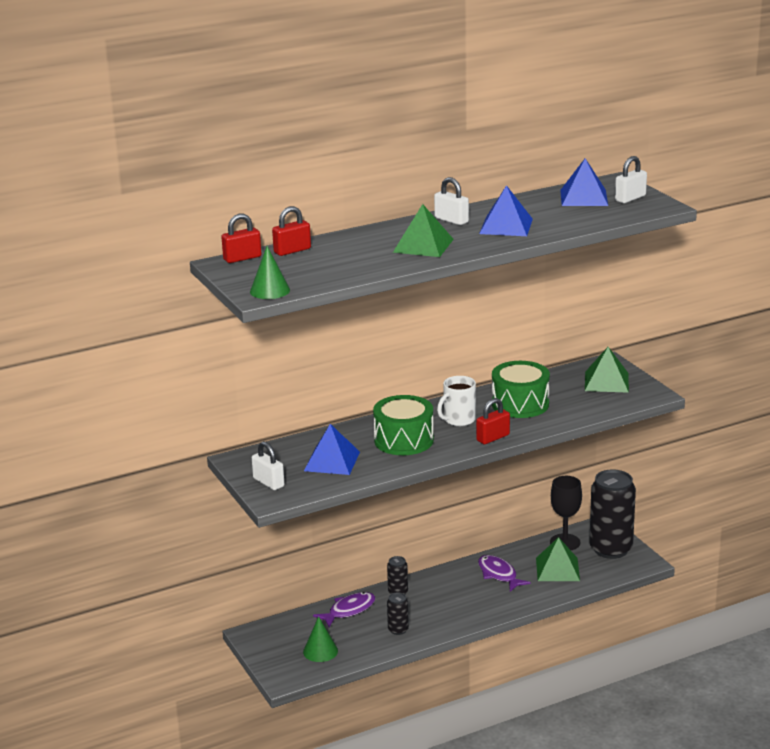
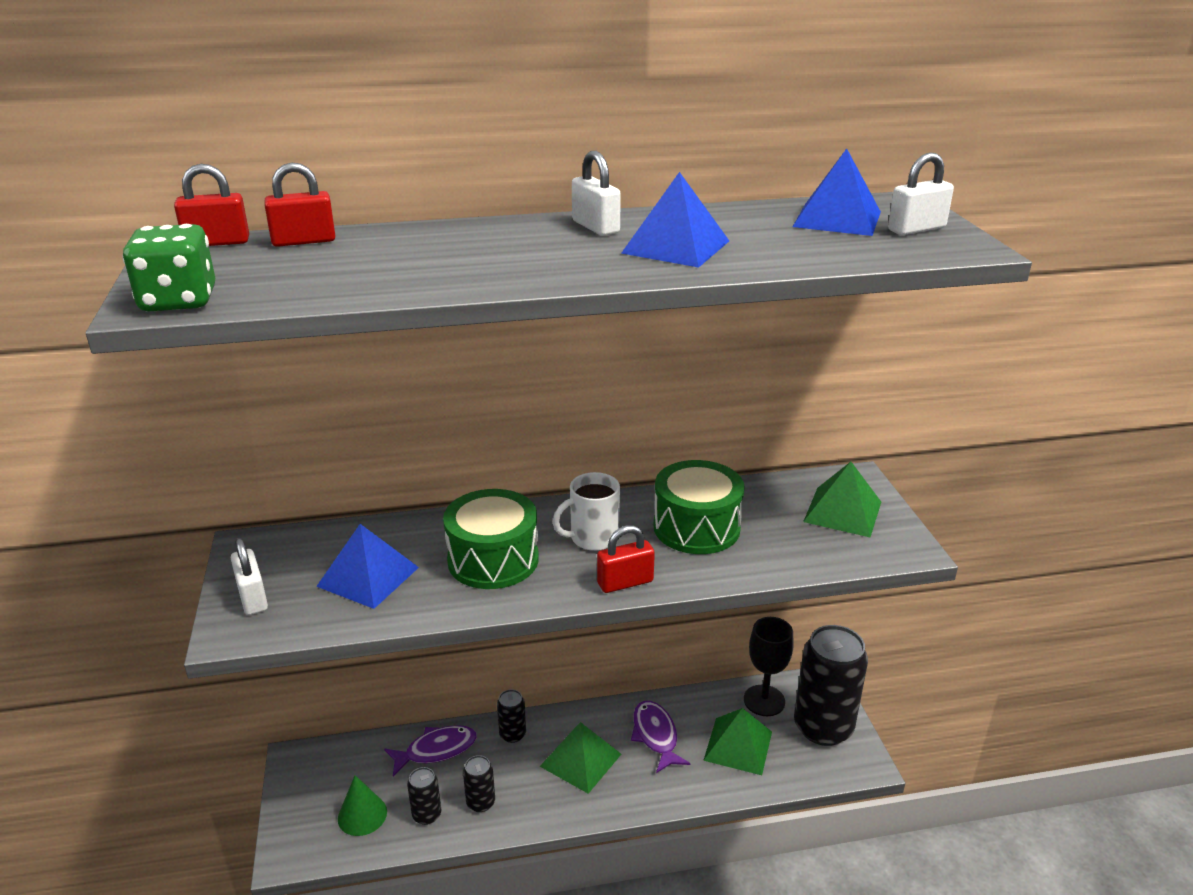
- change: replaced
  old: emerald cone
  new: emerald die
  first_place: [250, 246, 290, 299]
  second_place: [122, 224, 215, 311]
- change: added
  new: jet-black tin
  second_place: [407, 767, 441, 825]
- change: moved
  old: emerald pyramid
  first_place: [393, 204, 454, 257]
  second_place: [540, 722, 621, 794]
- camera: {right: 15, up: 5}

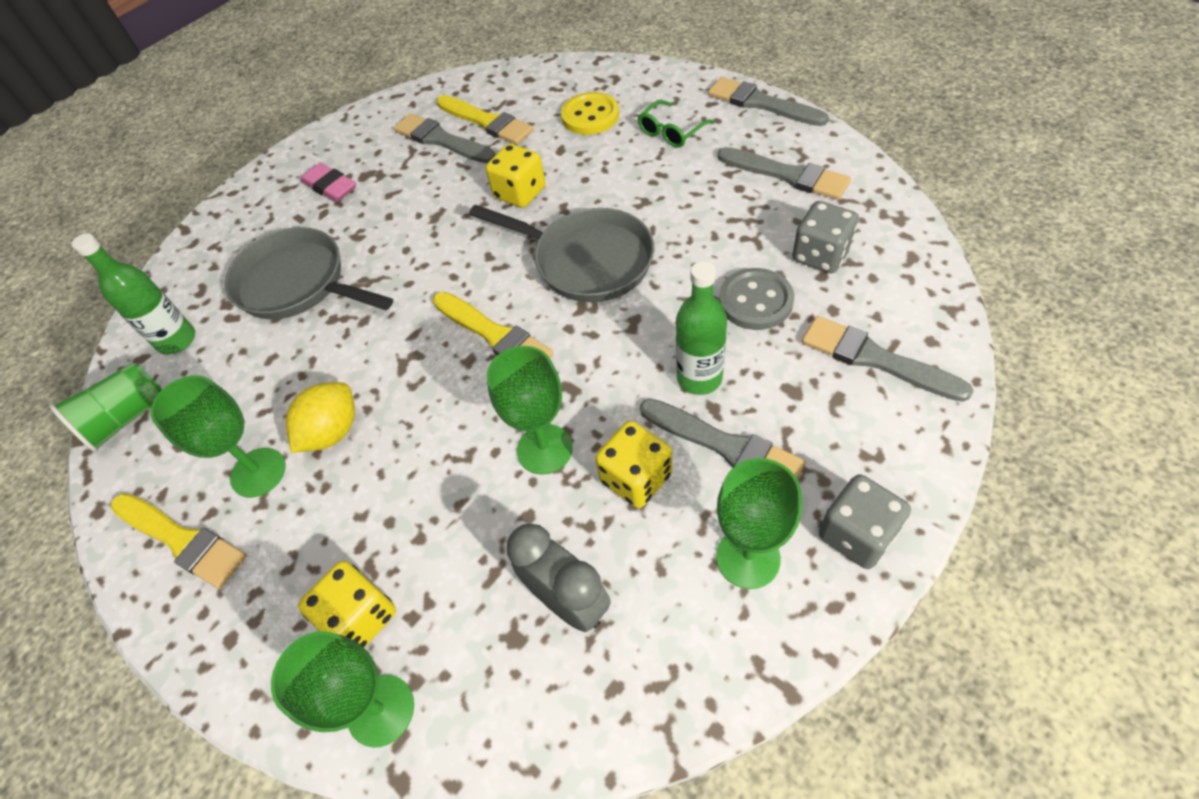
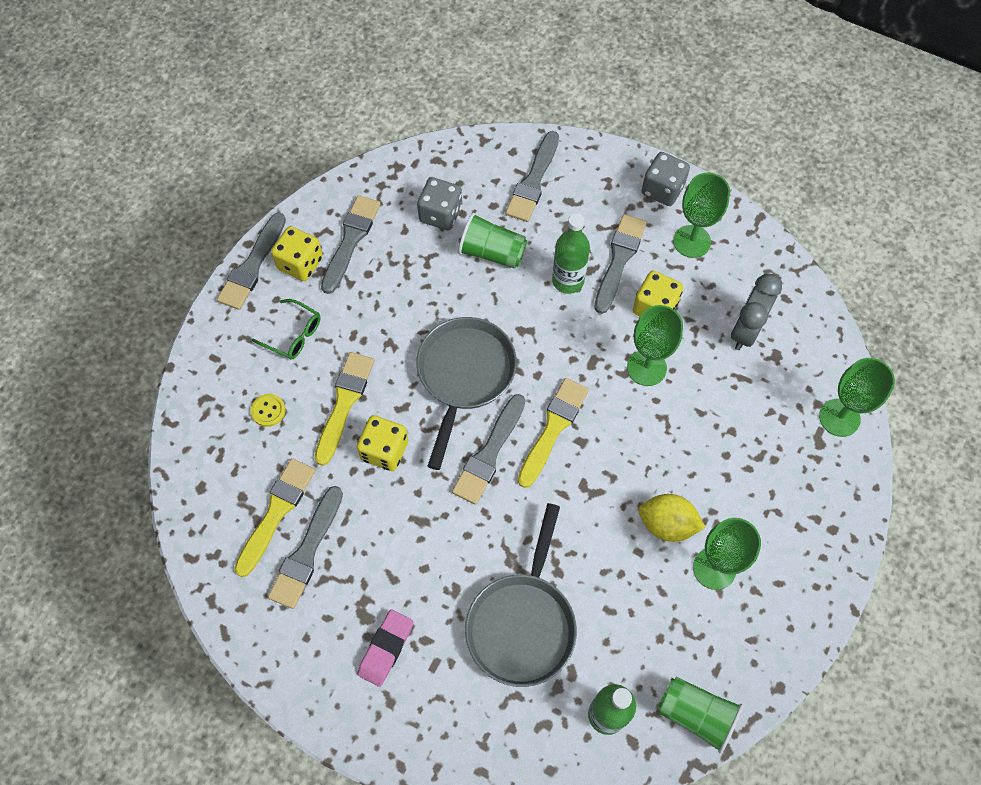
- change: resized
  old: yellow shirt button
  first_place: [561, 92, 619, 135]
  second_place: [251, 394, 286, 427]
  factor: 0.58
- change: moved
  old: yellow die
  first_place: [298, 561, 396, 648]
  second_place: [271, 226, 323, 281]
- change: moved
  old: yellow paint brush
  first_place: [110, 493, 247, 589]
  second_place: [315, 352, 374, 466]
- change: added
  new: ash-grey paint brush
  second_place: [452, 394, 525, 505]
- change: replaced
  old: ash-grey shirt button
  new: emerald tumbler
  first_place: [719, 268, 794, 330]
  second_place: [458, 213, 527, 269]
- camera: {right: -110, up: 10}

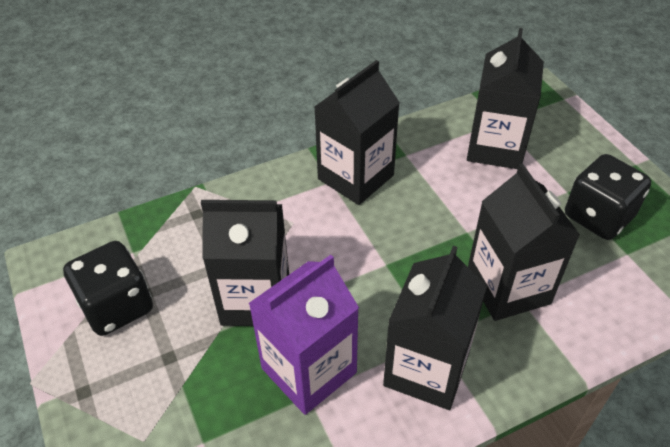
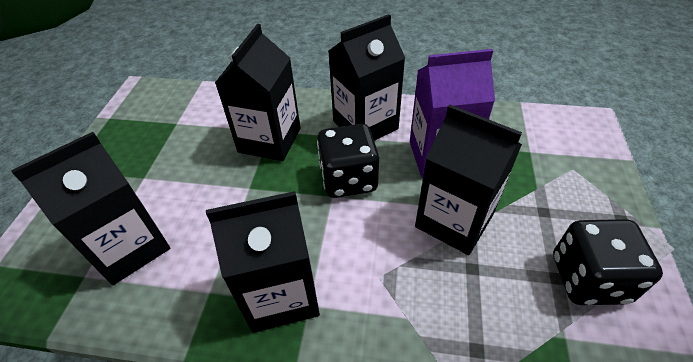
- change: moved
  old: jet-black die
  first_place: [565, 154, 651, 240]
  second_place: [317, 124, 379, 198]
- camera: {right: -145, up: 0}

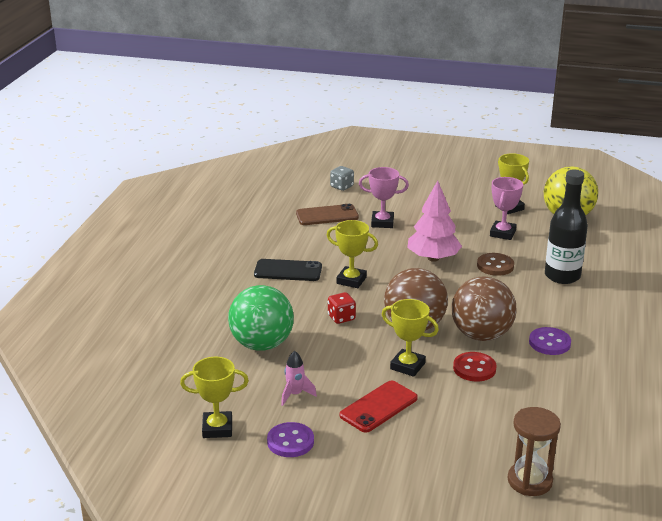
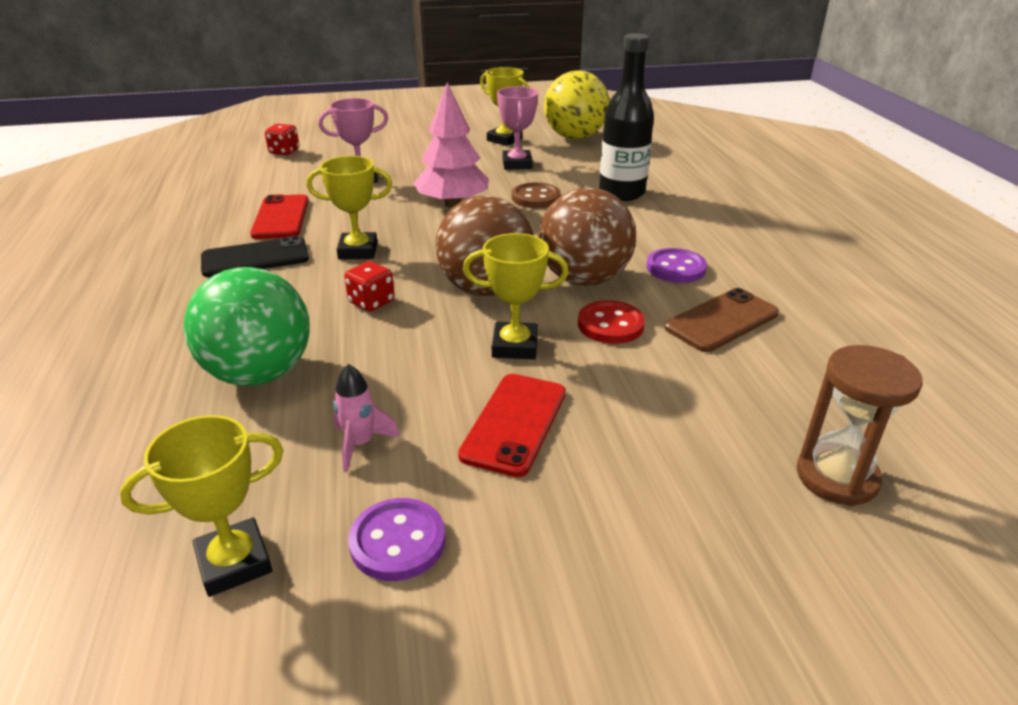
- change: added
  new: red mobile phone
  second_place: [250, 194, 309, 239]
- change: recoloured
  old: ash-grey die
  new: red die
  first_place: [330, 166, 354, 191]
  second_place: [265, 124, 299, 155]
- change: moved
  old: brown mobile phone
  first_place: [296, 204, 359, 225]
  second_place: [664, 288, 779, 352]
- camera: {right: -25, up: 5}

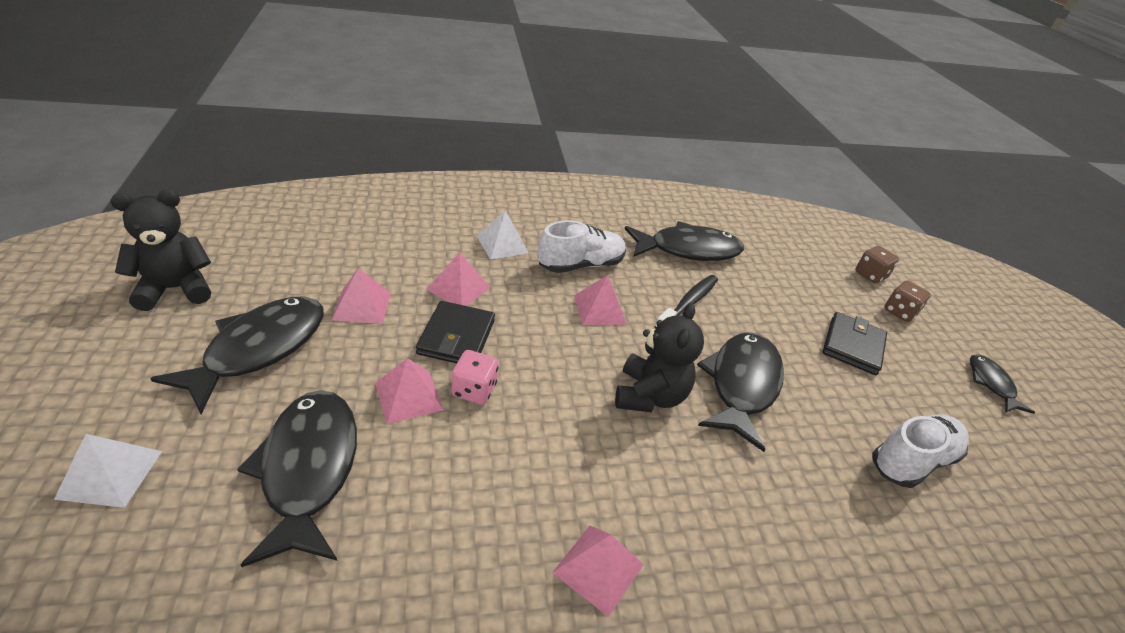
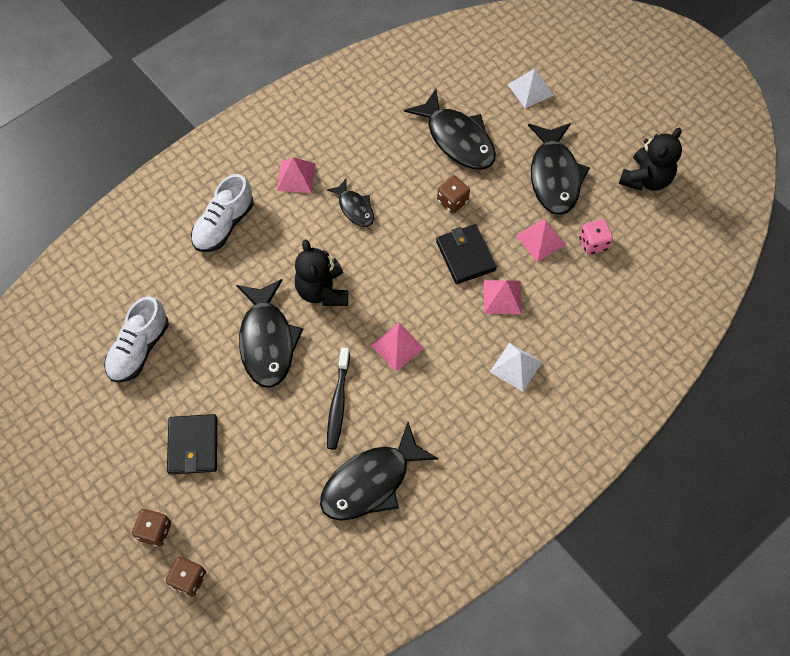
- change: moved
  old: pure white sneaker
  first_place: [537, 220, 626, 273]
  second_place: [191, 174, 254, 252]
- change: moved
  old: jet-black fish figure
  first_place: [970, 354, 1035, 414]
  second_place: [327, 179, 374, 227]
- change: replaced
  old: rosy pyramid
  new: brown die
  first_place: [375, 358, 444, 424]
  second_place: [437, 176, 470, 213]
- change: moved
  old: rosy die
  first_place: [451, 350, 499, 405]
  second_place: [579, 219, 613, 255]
- camera: {right: 155, up: 25}

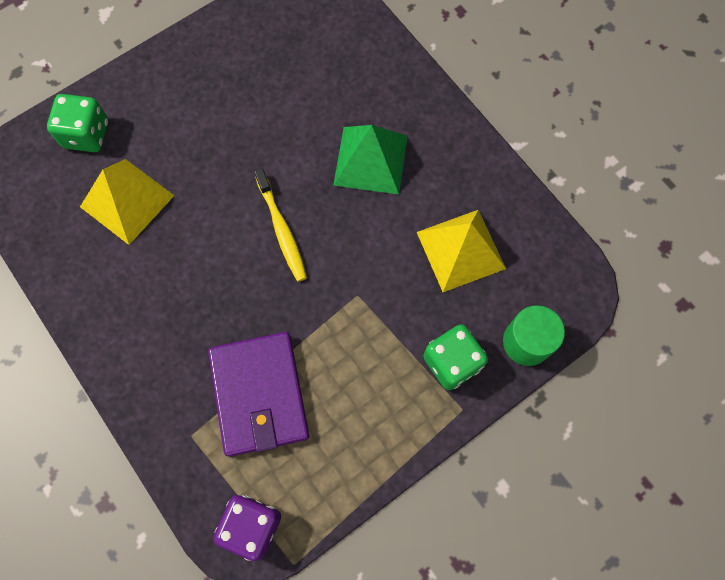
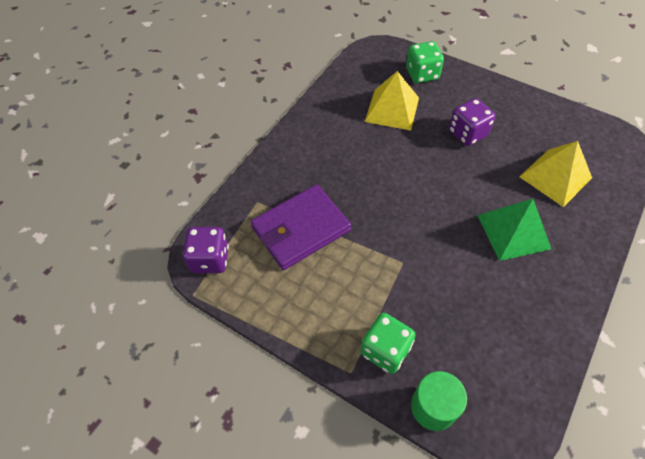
- change: added
  new: violet die
  second_place: [449, 98, 496, 146]
- change: moved
  old: yellow pyramid
  first_place: [417, 210, 506, 292]
  second_place: [519, 141, 592, 207]
- change: removed
  old: yellow dental brush
  first_place: [254, 168, 307, 282]
- camera: {right: 70, up: -15}

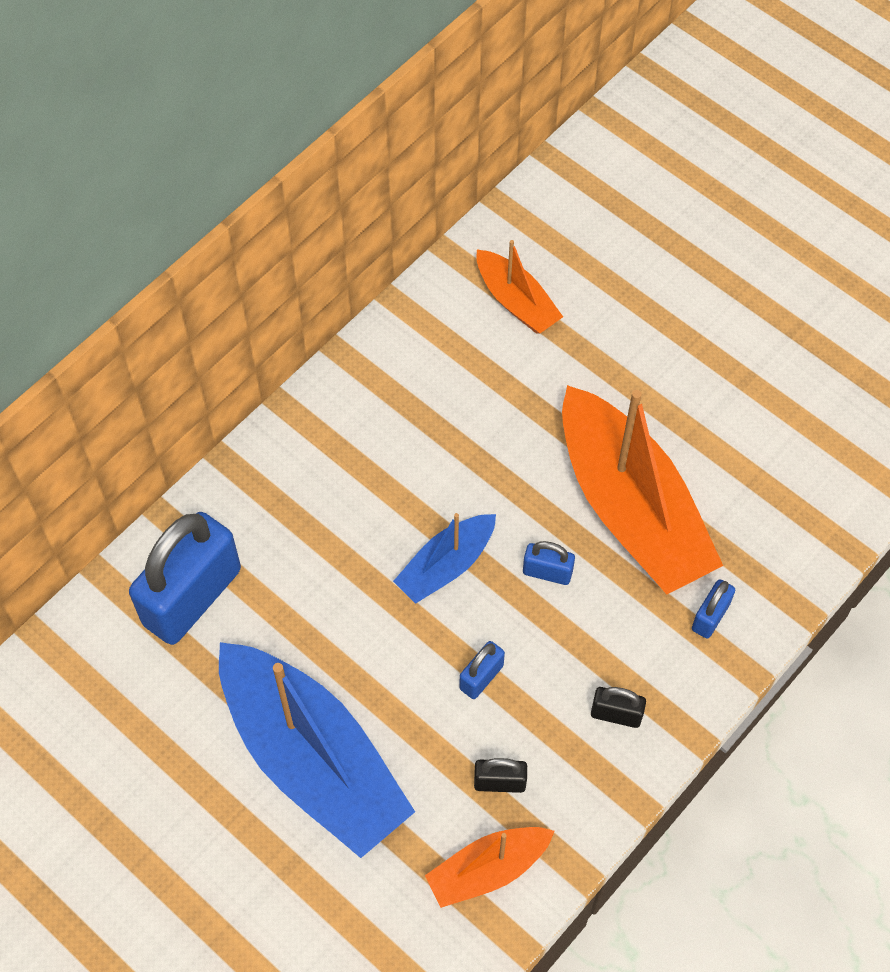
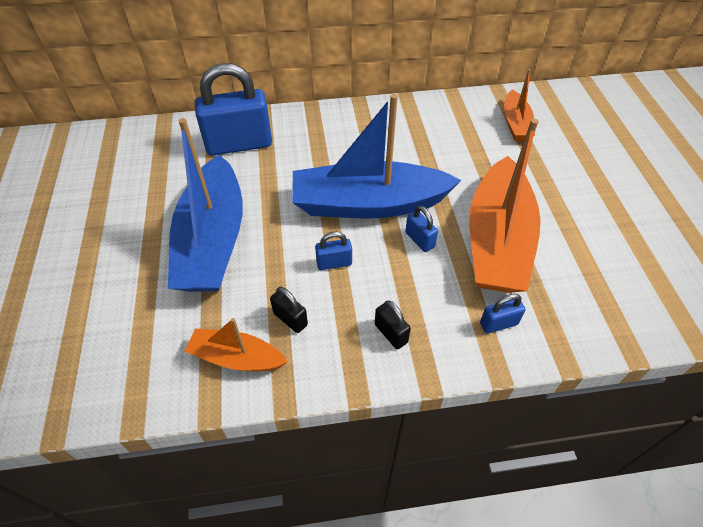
- change: resized
  old: blue sailboat
  first_place: [393, 513, 496, 604]
  second_place: [292, 94, 461, 218]
  factor: 1.98
- camera: {right: 40, up: -10}

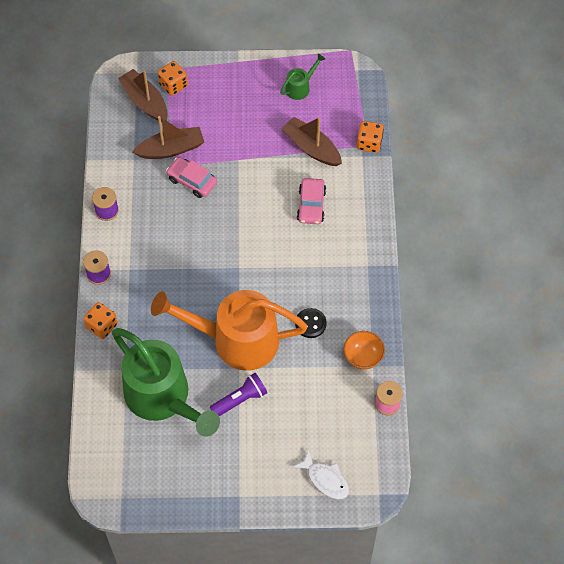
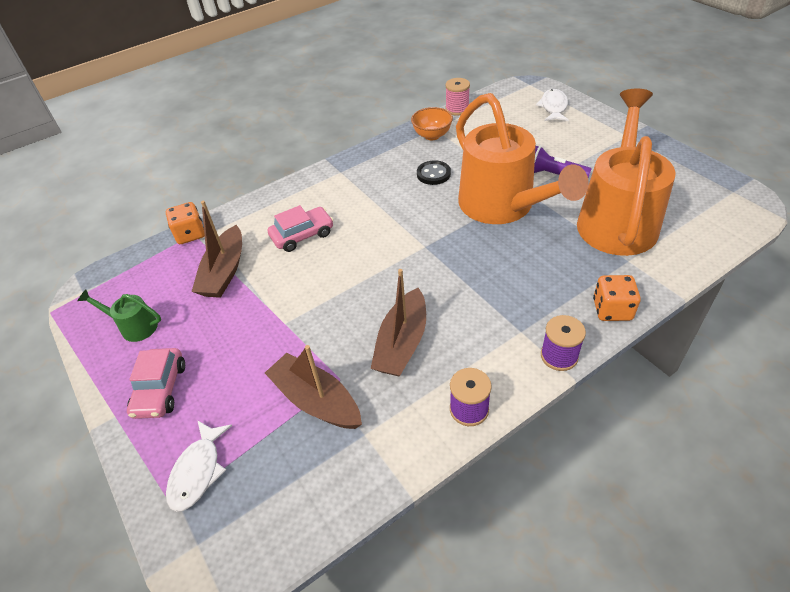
- change: moved
  old: rosy toy car
  first_place: [166, 157, 217, 198]
  second_place: [127, 348, 185, 419]
- change: replaced
  old: orange die
  new: pure white fish figure
  first_place: [158, 61, 188, 96]
  second_place: [166, 420, 232, 512]
- change: moved
  old: brown sailboat
  first_place: [118, 69, 168, 122]
  second_place: [370, 269, 426, 376]
- change: recoloured
  old: emerald watering pot
  new: orange watering pot
  first_place: [112, 328, 220, 437]
  second_place: [577, 89, 676, 256]
- camera: {right: -120, up: -15}

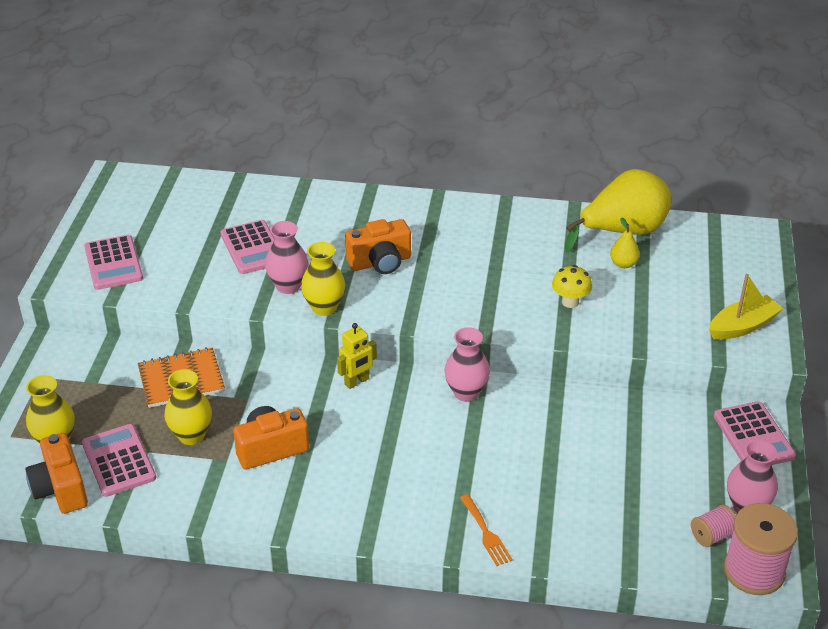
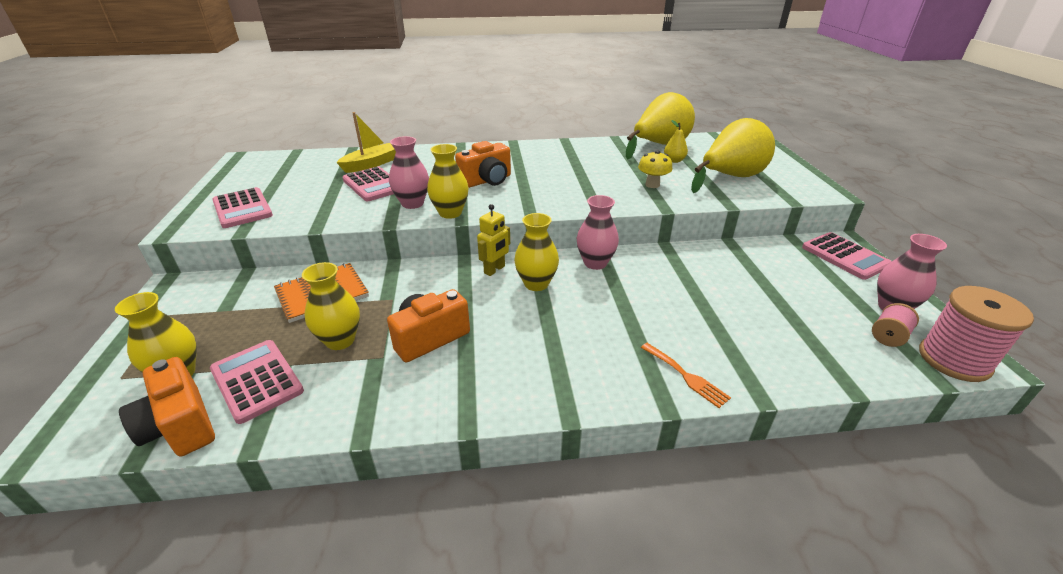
- change: moved
  old: yellow sailboat
  first_place: [709, 274, 783, 340]
  second_place: [336, 112, 396, 173]
- change: added
  new: yellow flower vase
  second_place: [514, 213, 559, 291]
- change: added
  new: yellow pear fruit
  second_place: [691, 118, 775, 193]
- camera: {right: -15, up: -5}

